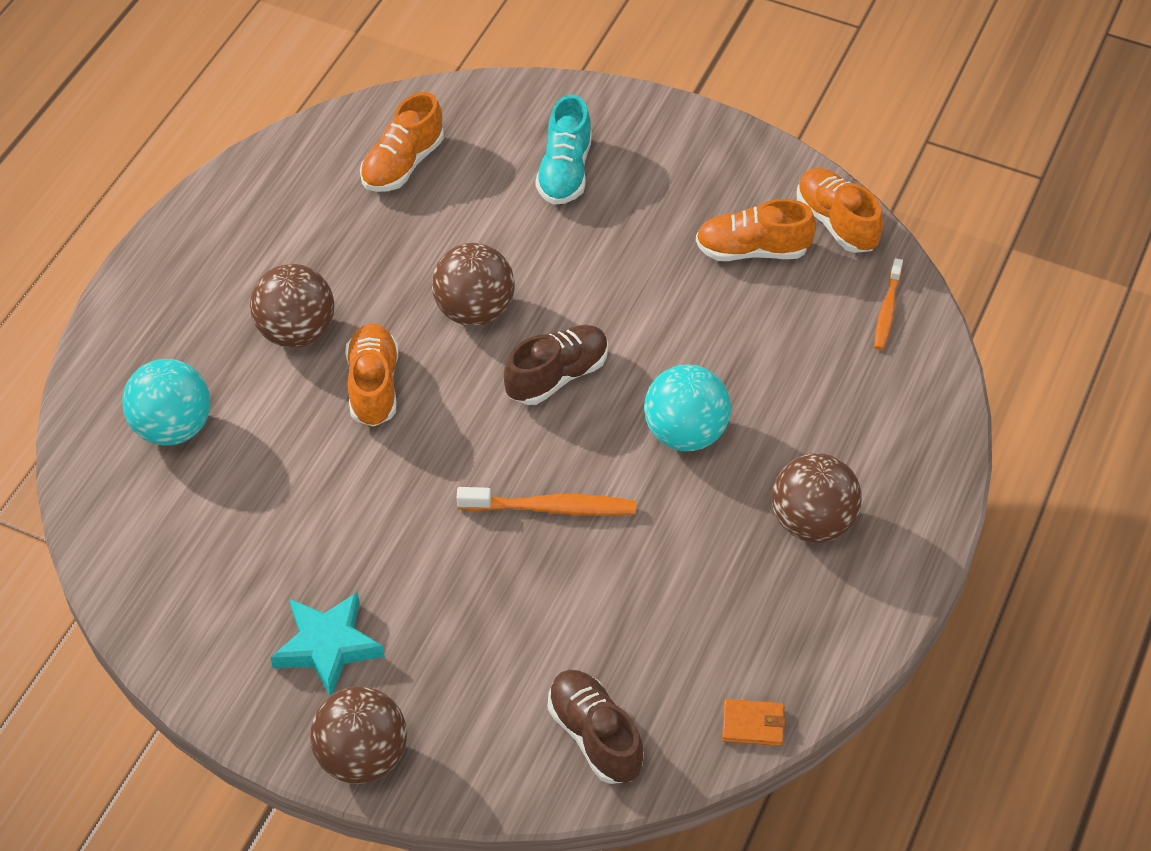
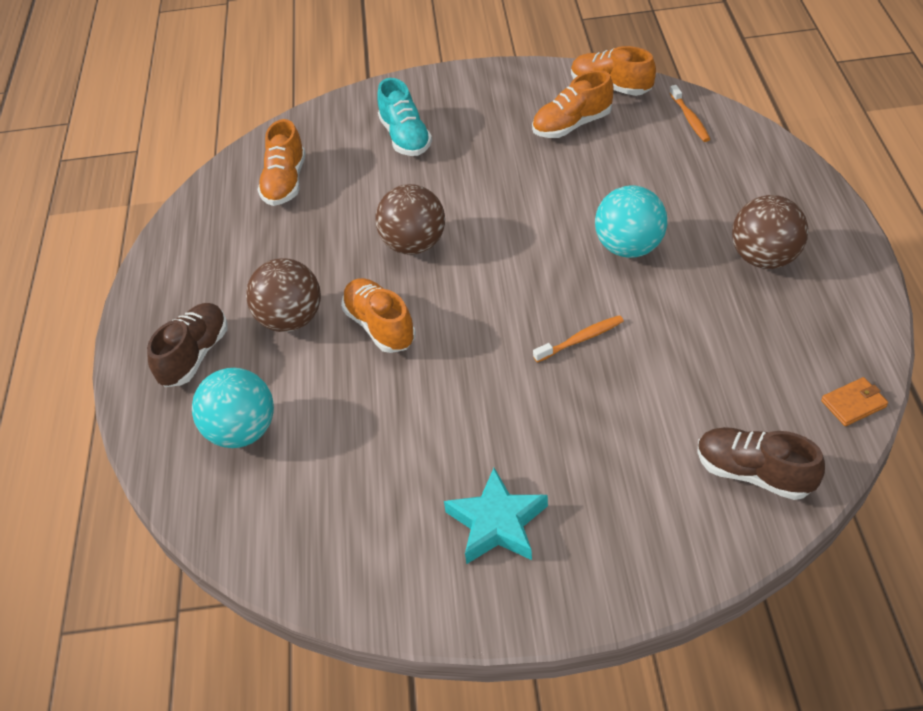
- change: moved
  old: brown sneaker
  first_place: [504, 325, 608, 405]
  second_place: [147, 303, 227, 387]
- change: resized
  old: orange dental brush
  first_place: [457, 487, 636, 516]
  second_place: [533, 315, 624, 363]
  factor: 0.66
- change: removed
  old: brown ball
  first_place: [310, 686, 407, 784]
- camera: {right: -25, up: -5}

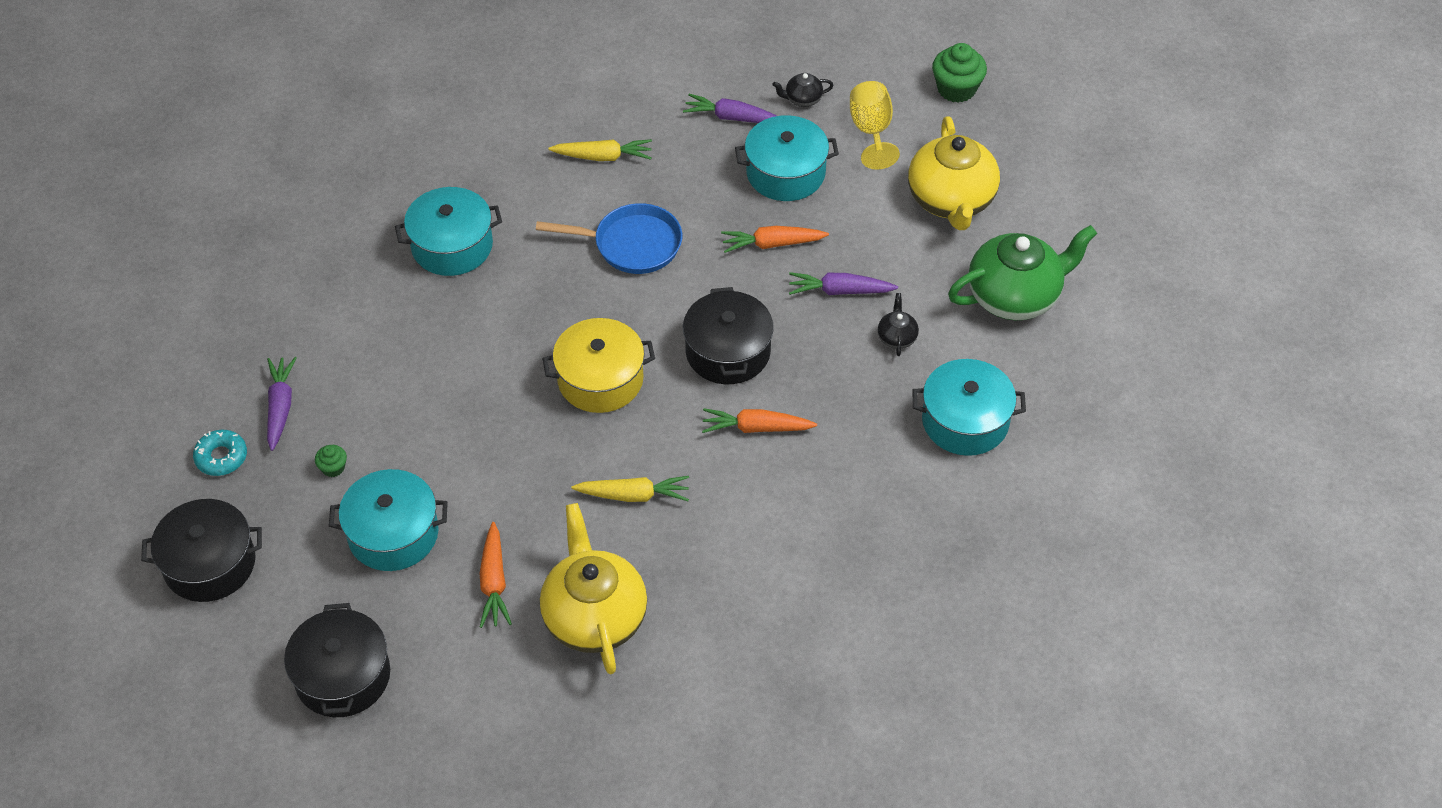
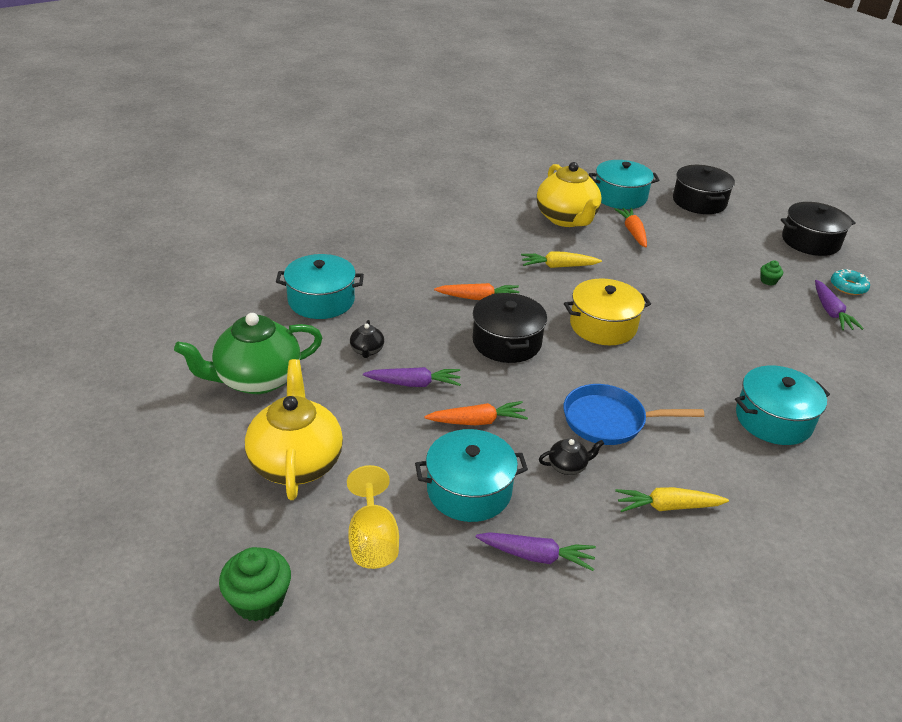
- change: moved
  old: jet-black china teapot
  first_place: [772, 73, 834, 107]
  second_place: [539, 439, 604, 475]
- change: moved
  old: teal cooking pot
  first_place: [329, 469, 448, 571]
  second_place: [589, 160, 660, 209]
- camera: {right: 175, up: -15}

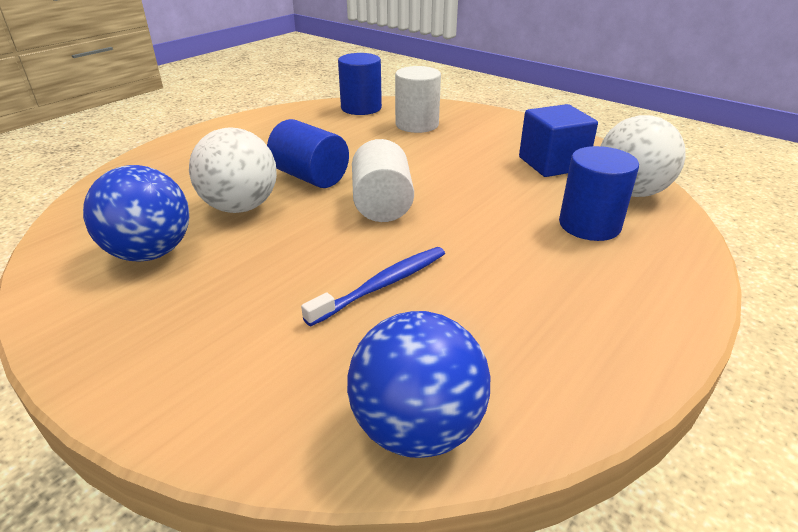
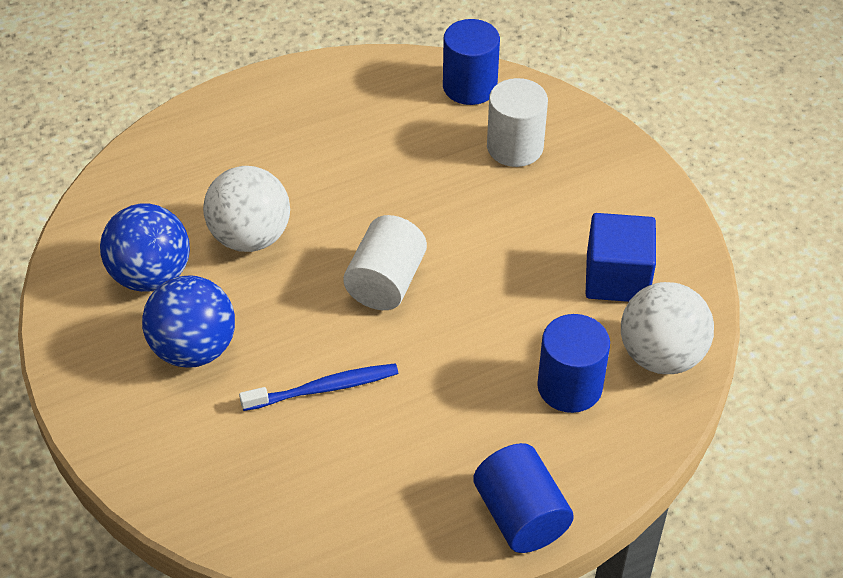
- change: moved
  old: blue ball
  first_place: [347, 311, 490, 458]
  second_place: [142, 275, 235, 368]
- change: moved
  old: blue cylinder
  first_place: [267, 119, 349, 188]
  second_place: [473, 443, 574, 553]
- camera: {right: 25, up: 15}

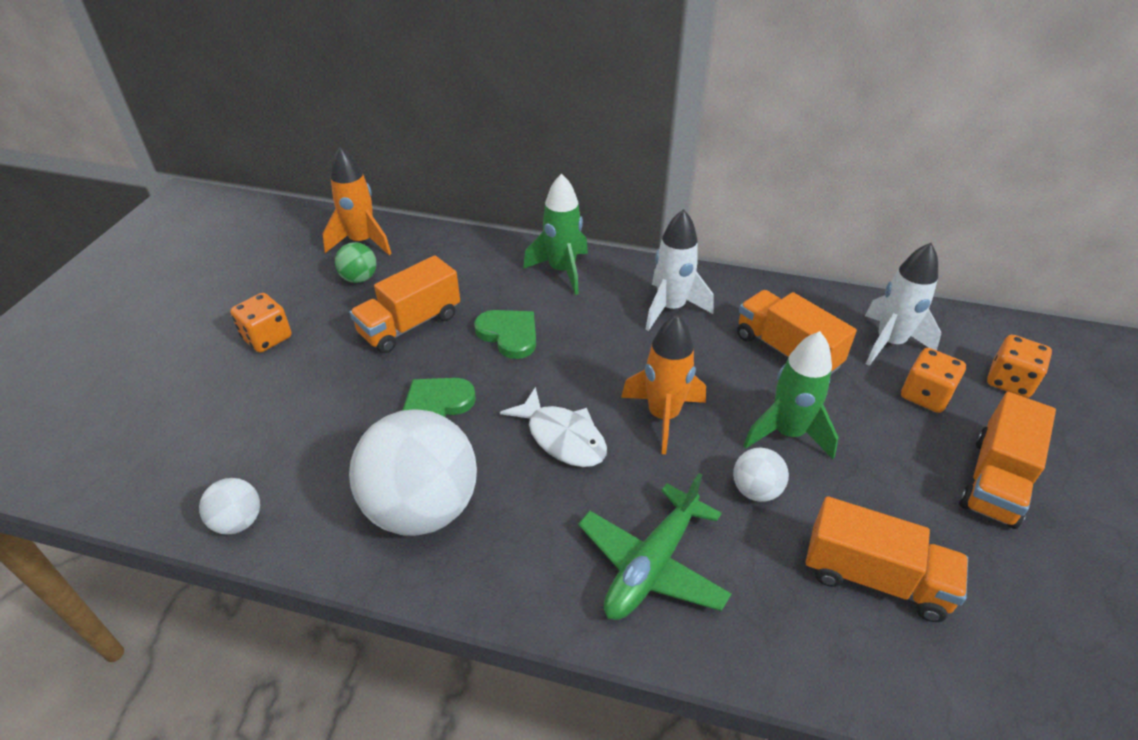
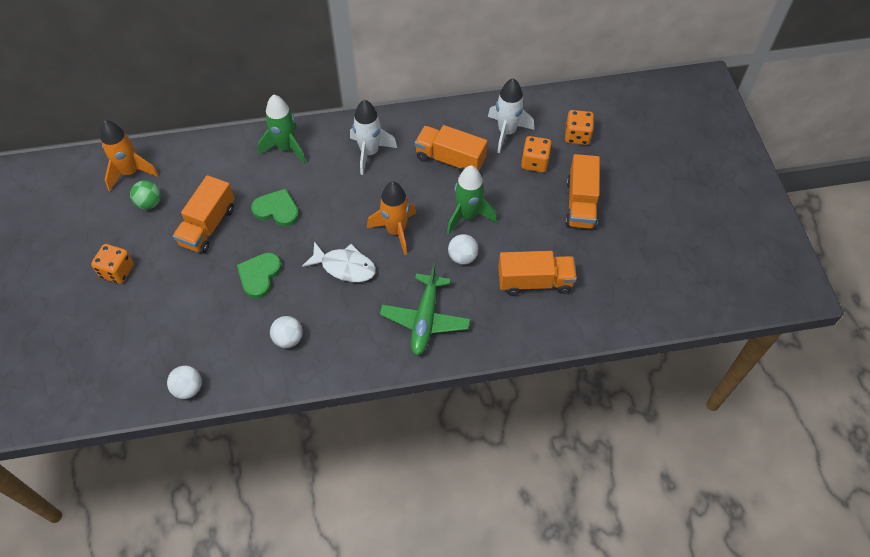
- change: resized
  old: pure white ball
  first_place: [349, 410, 477, 536]
  second_place: [270, 316, 303, 348]
  factor: 0.45
- camera: {right: -25, up: 15}

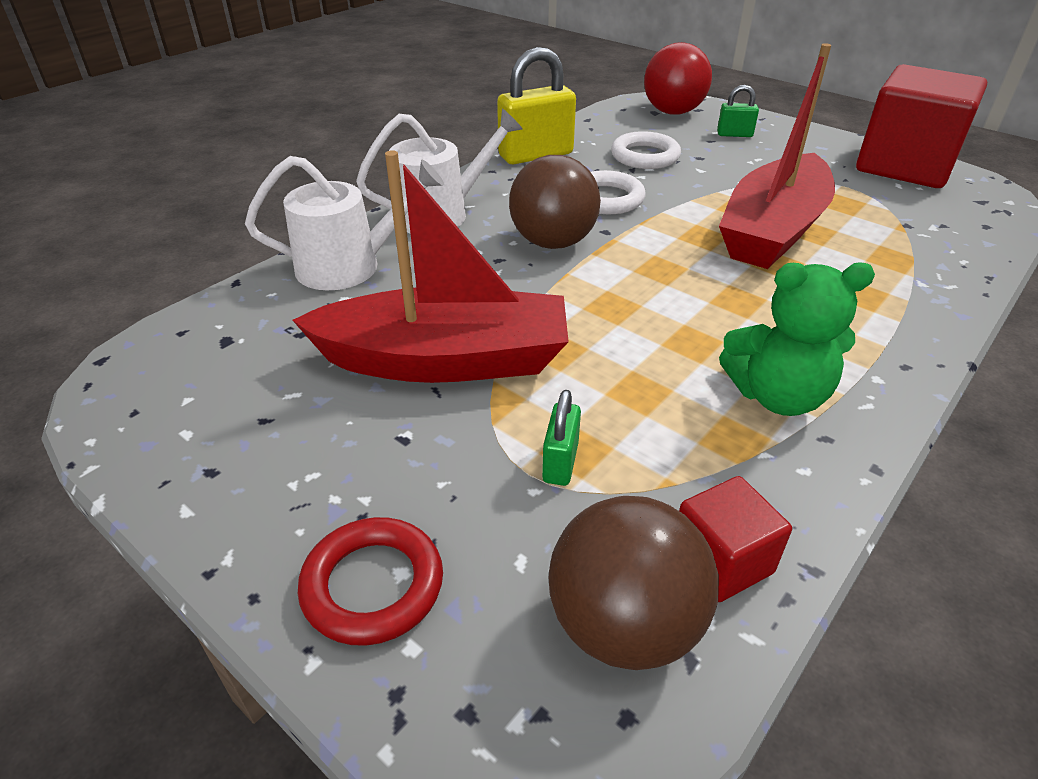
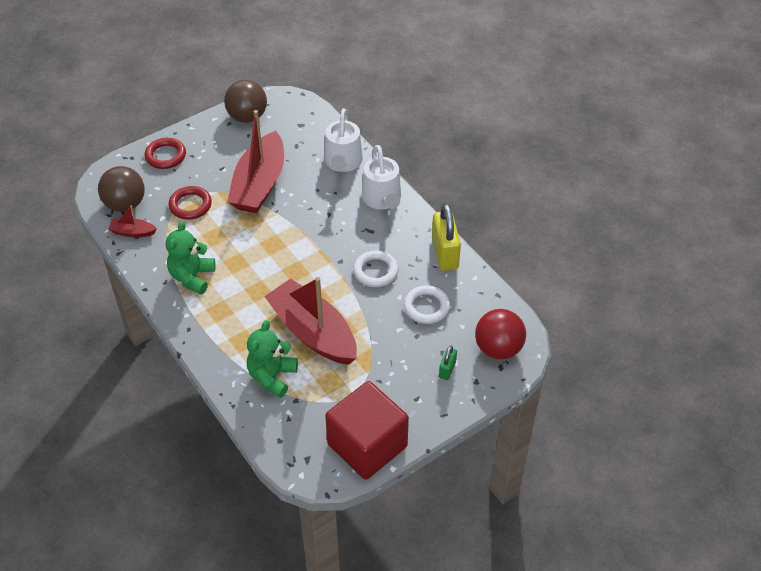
- change: replaced
  old: red block
  new: red sailboat
  first_place: [679, 476, 792, 602]
  second_place: [108, 205, 157, 237]
- change: replaced
  old: emerald padlock
  new: red ring
  first_place: [542, 390, 581, 486]
  second_place: [169, 186, 212, 220]
- change: moved
  old: brown ball
  first_place: [509, 155, 601, 249]
  second_place: [224, 80, 267, 123]
- change: added
  new: emerald stuffed bear
  second_place: [247, 320, 298, 398]
- camera: {right: 105, up: 10}

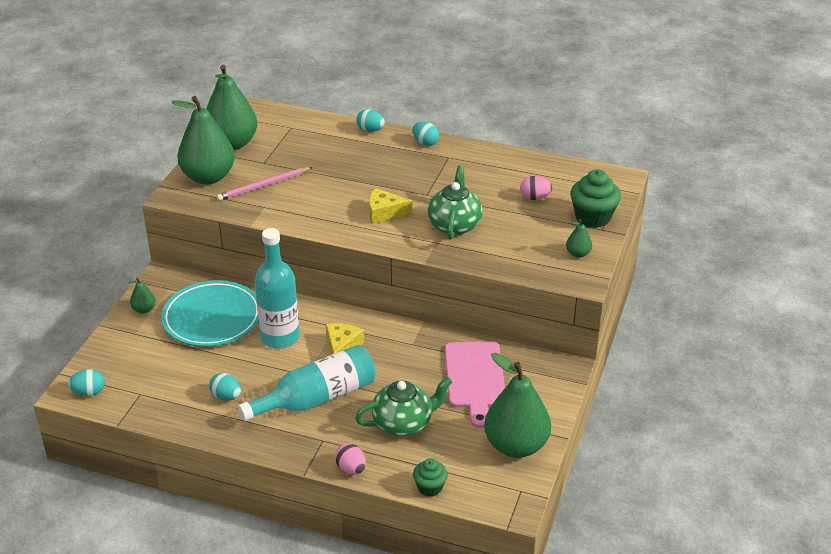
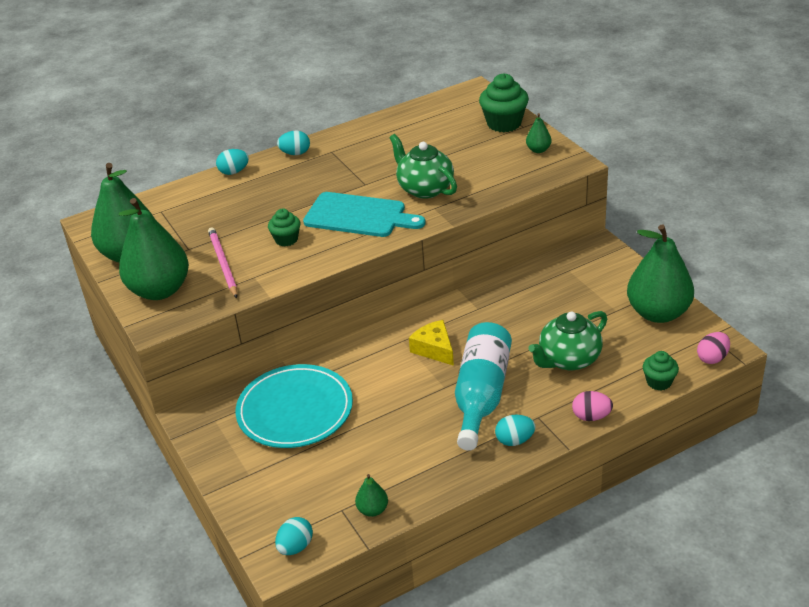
- change: turned
  old: rosy wooden pencil
  first_place: [216, 167, 313, 201]
  second_place: [208, 227, 237, 298]
  degrees: 150
- change: added
  new: emerald fairy cake
  second_place: [268, 209, 300, 246]
- change: replaced
  old: yellow cheese
  new: teal cutting board
  first_place: [369, 188, 412, 224]
  second_place: [303, 192, 426, 237]
- change: moved
  old: emerald pear fruit
  first_place: [129, 278, 156, 313]
  second_place: [355, 474, 388, 517]
- change: moved
  old: teal egg
  first_place: [209, 373, 241, 401]
  second_place: [495, 415, 536, 446]
- change: turned
  old: emerald china teapot
  first_place: [355, 377, 452, 436]
  second_place: [528, 311, 607, 370]
  degrees: -150
- change: moved
  old: rosy egg
  first_place: [520, 176, 553, 200]
  second_place: [697, 332, 730, 364]
- change: removed
  old: teal flask
  first_place: [255, 228, 299, 349]
- change: removed
  old: rosy cutting board
  first_place: [445, 341, 505, 428]
- camera: {right: -45, up: 0}

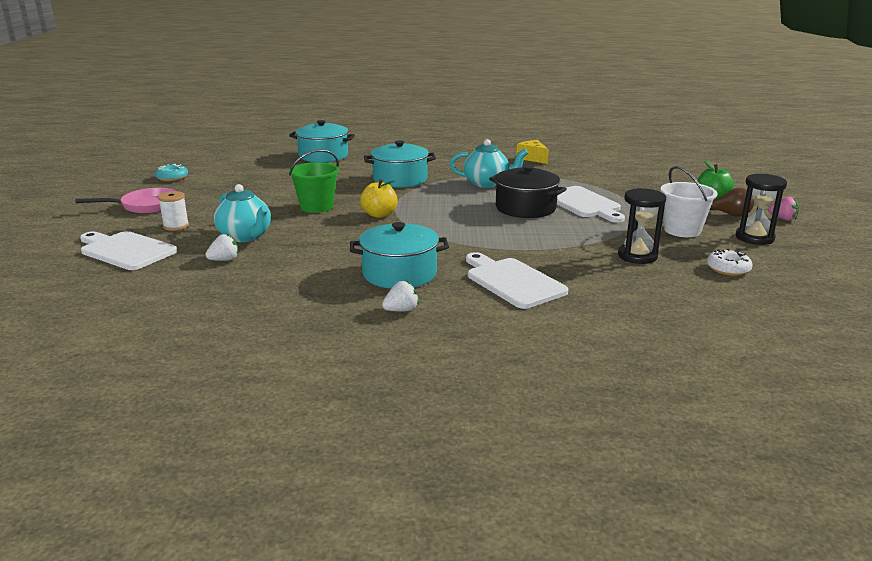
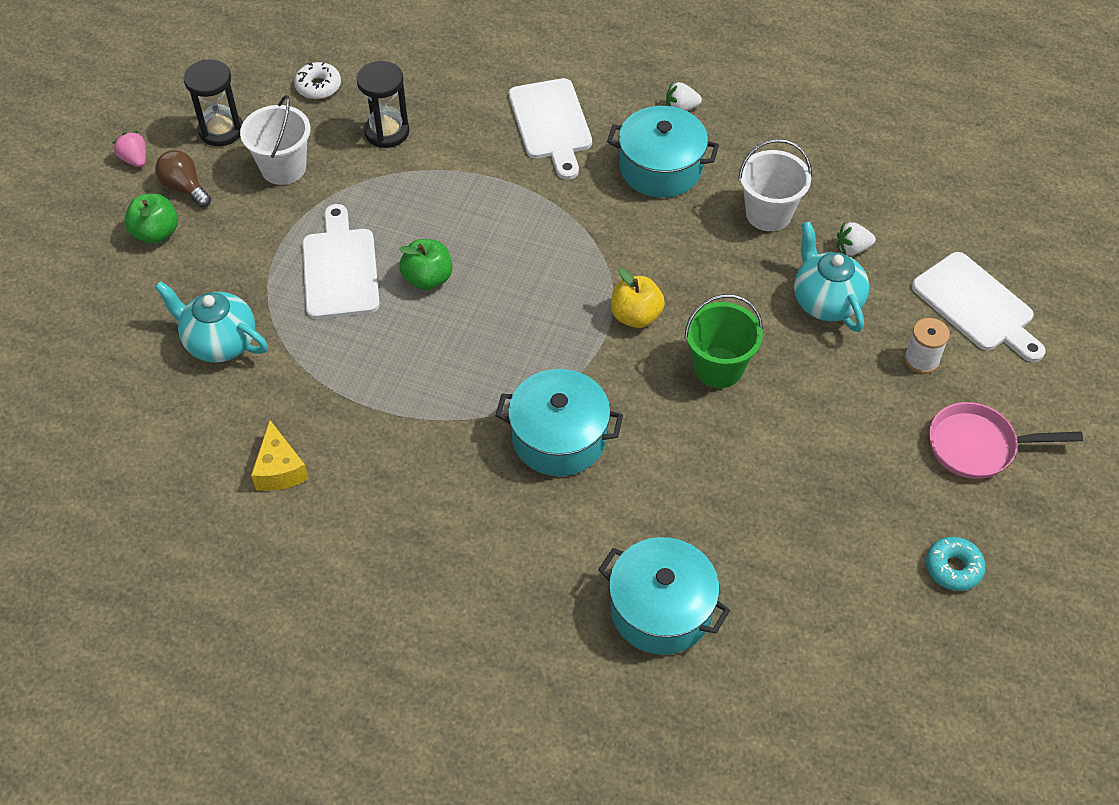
- change: moved
  old: teal china teapot
  first_place: [450, 139, 528, 188]
  second_place: [155, 281, 268, 363]
- change: replaced
  old: jet-black cooking pot
  new: emerald toy apple
  first_place: [489, 165, 567, 218]
  second_place: [399, 239, 452, 290]
- change: added
  new: pure white pail
  second_place: [738, 139, 812, 231]
- camera: {right: -160, up: 30}

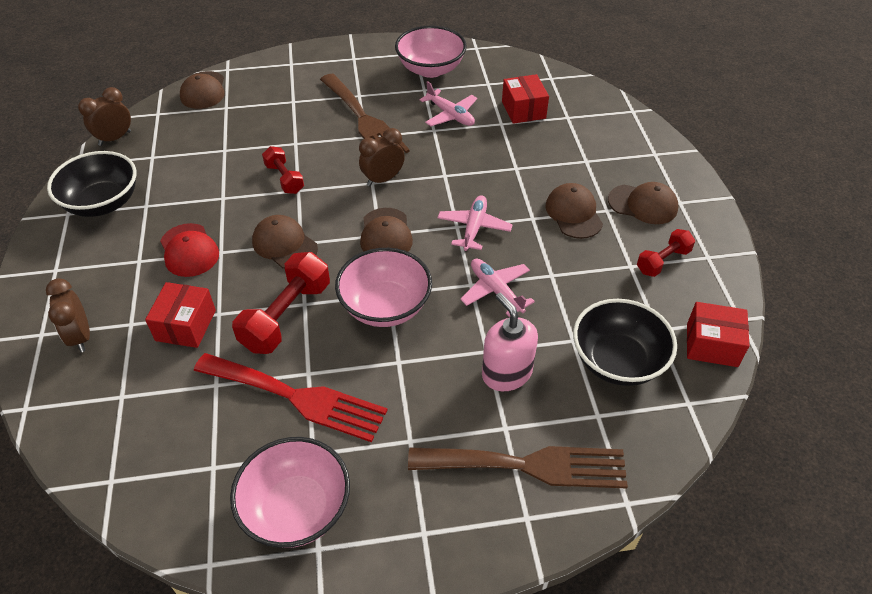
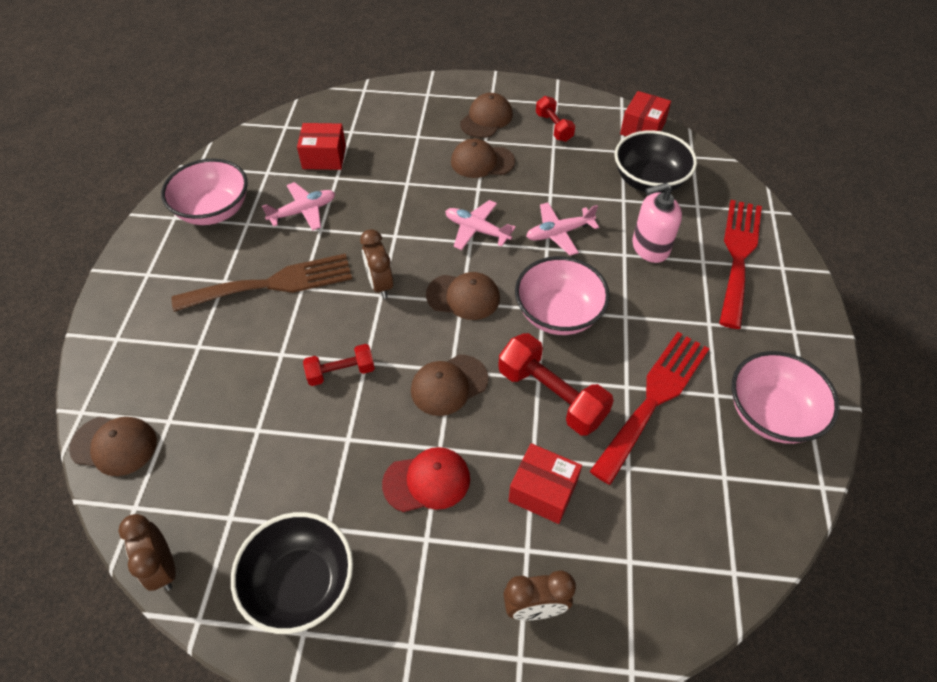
- change: recoloured
  old: brown dinner fork
  new: red dinner fork
  first_place: [408, 446, 628, 489]
  second_place: [719, 200, 762, 329]
- camera: {right: -75, up: 5}

